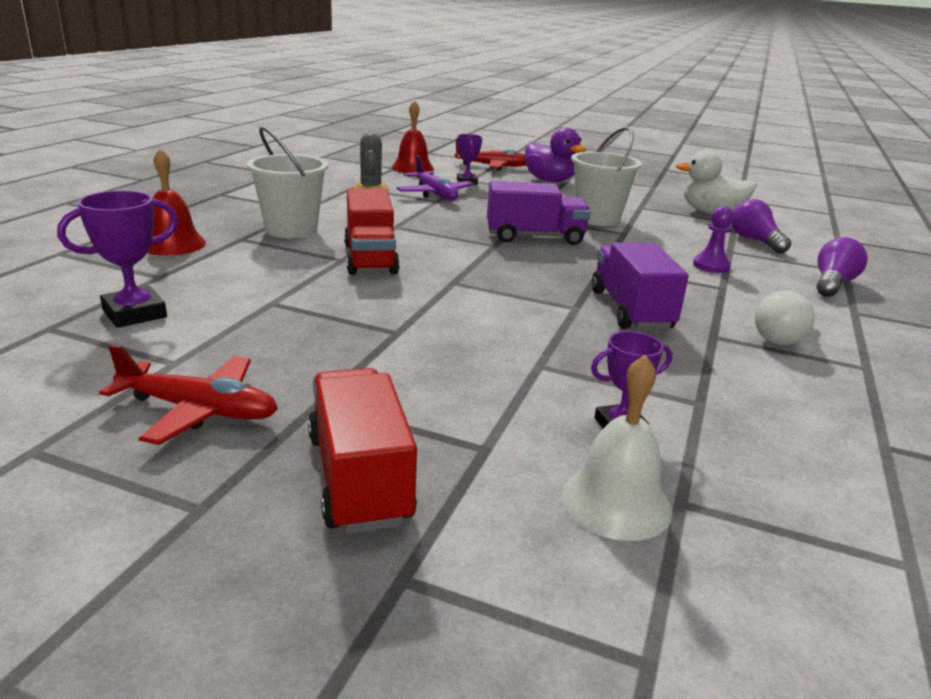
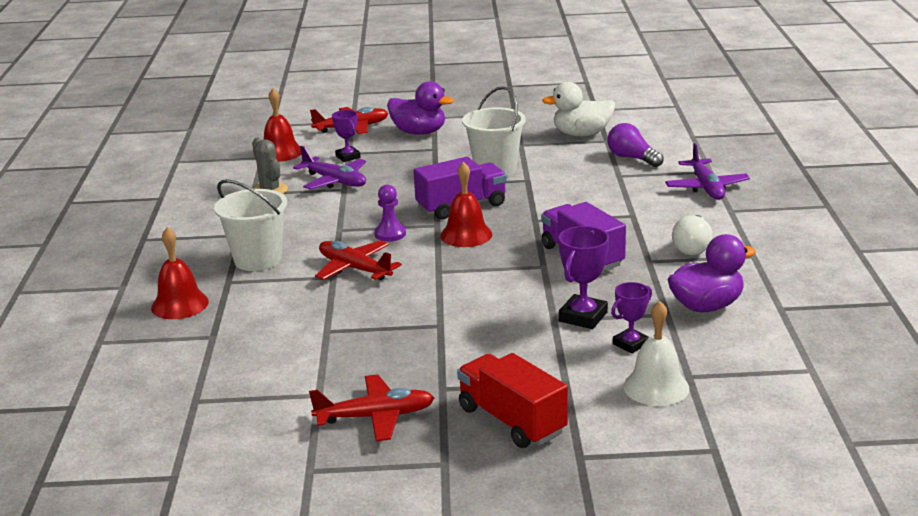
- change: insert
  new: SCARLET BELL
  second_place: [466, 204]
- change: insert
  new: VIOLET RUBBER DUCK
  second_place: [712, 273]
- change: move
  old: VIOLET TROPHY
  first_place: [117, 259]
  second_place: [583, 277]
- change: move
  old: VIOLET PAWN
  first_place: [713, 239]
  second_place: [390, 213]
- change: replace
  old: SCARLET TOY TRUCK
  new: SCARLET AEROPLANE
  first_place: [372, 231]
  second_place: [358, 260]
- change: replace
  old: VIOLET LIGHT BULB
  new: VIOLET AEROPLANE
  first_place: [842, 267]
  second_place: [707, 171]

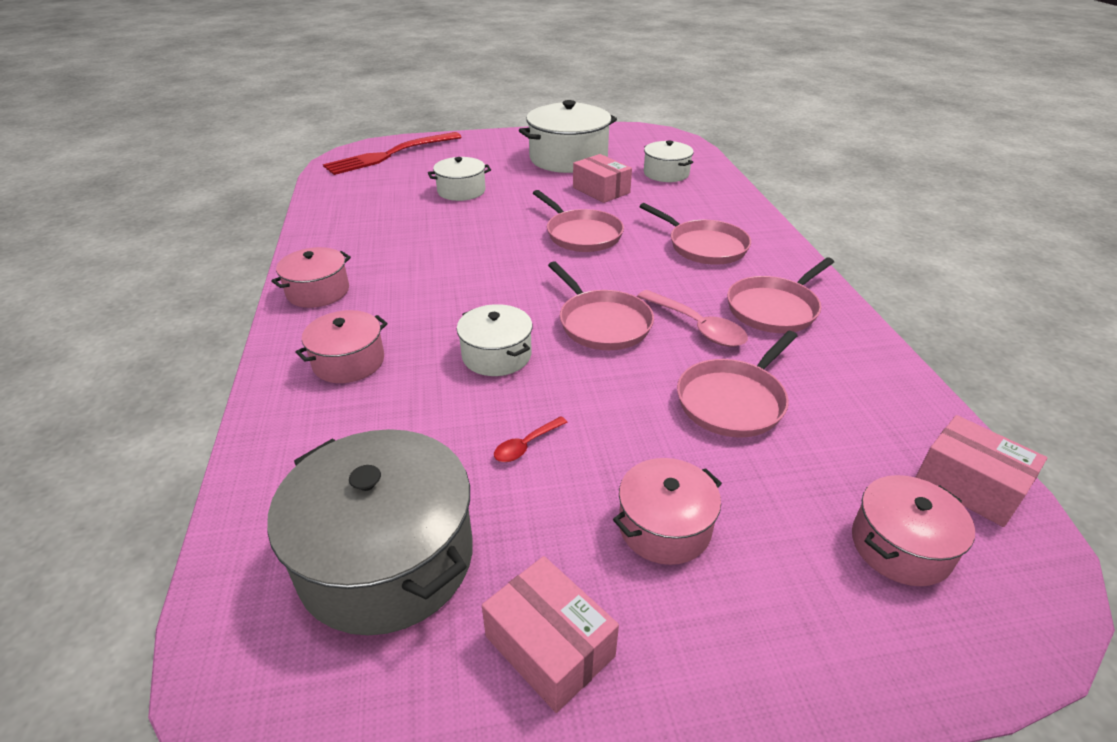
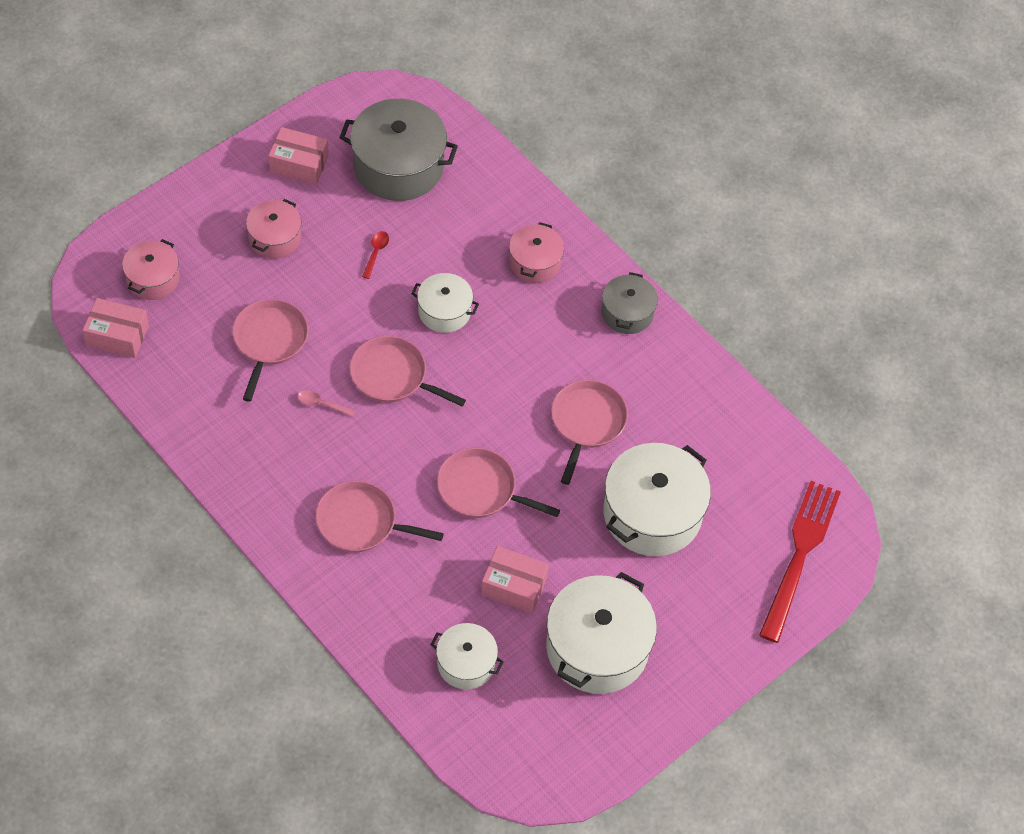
- change: move
  old: ROSE-PINK FRYING PAN
  first_place: [780, 295]
  second_place: [589, 432]
- change: recolor
  old: ROSE-PINK STOCKPOT
  new: GRAY STOCKPOT
  first_place: [311, 277]
  second_place: [629, 303]
- change: resize
  old: SNOW-WHITE STOCKPOT
  first_place: [459, 179]
  second_place: [657, 499]
  factor: 1.79
- change: resize
  old: ROSE-PINK TEASPOON
  first_place: [692, 318]
  second_place: [326, 403]
  factor: 0.56

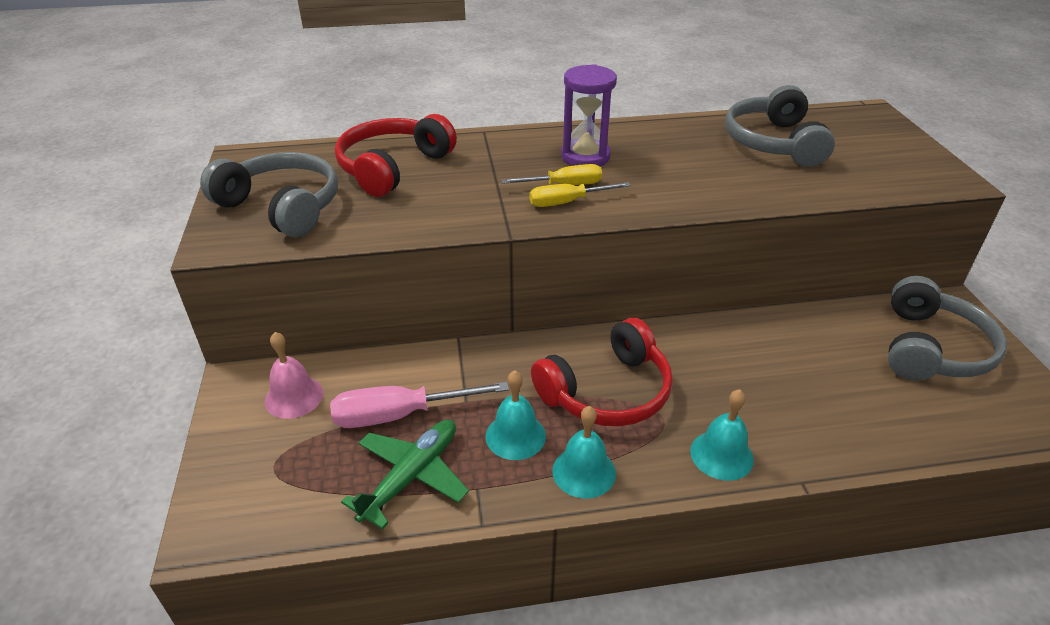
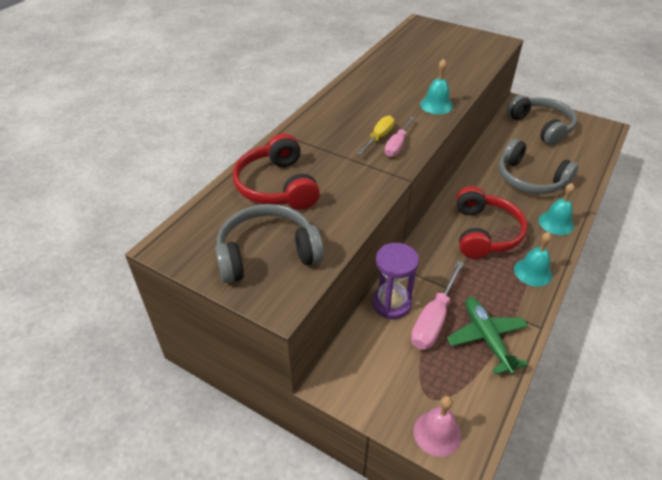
- change: move
  old: ROSE-PINK BELL
  first_place: [294, 375]
  second_place: [437, 426]
- change: move
  old: AQUA BELL
  first_place: [516, 415]
  second_place: [436, 86]
- change: move
  old: VIOLET HOURGLASS
  first_place: [589, 115]
  second_place: [395, 281]
- change: move
  old: GRAY HEADSET
  first_place: [780, 126]
  second_place: [538, 166]
- change: recolor
  old: BRIGHT YELLOW FLAT SCREWDRIVER
  new: ROSE-PINK FLAT SCREWDRIVER
  first_place: [580, 194]
  second_place: [399, 136]

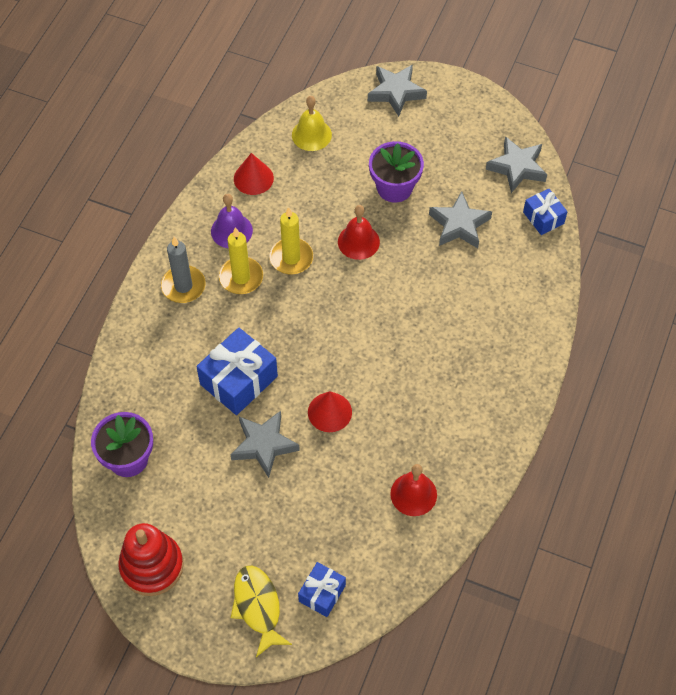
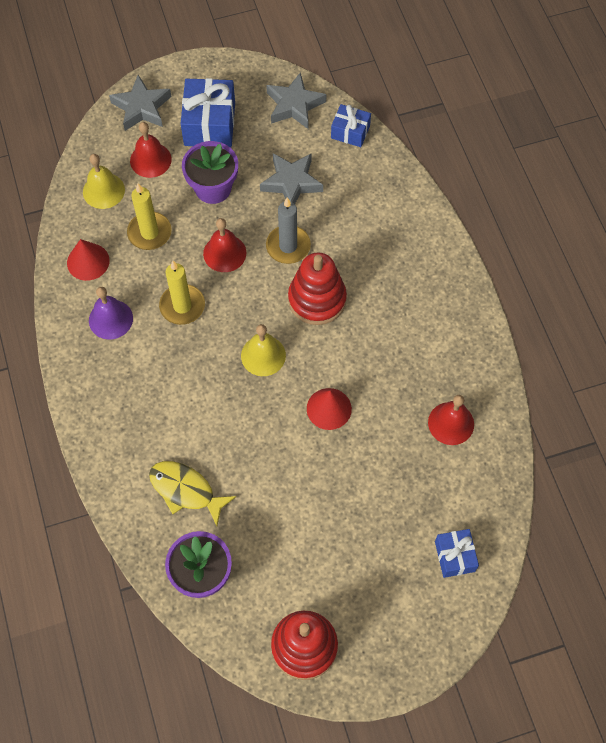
- change: delete
  old: GRAY STAR SHAPE
  first_place: [265, 444]
- change: insert
  new: SCARLET BELL
  second_place: [151, 150]
- change: insert
  new: BRIGHT YELLOW BELL
  second_place: [263, 350]
- change: insert
  new: SCARLET STACKING RINGS
  second_place: [317, 288]
- change: move
  old: GRAY WAX CANDLE
  first_place: [183, 270]
  second_place: [288, 230]
- change: move
  old: BLUE GIFT
  first_place: [237, 371]
  second_place: [208, 113]
- change: move
  old: BRIGHT YELLOW WAX CANDLE
  first_place: [241, 260]
  second_place: [149, 216]
- change: move
  old: BRIGHT YELLOW FISH FIGURE
  first_place: [261, 611]
  second_place: [192, 493]

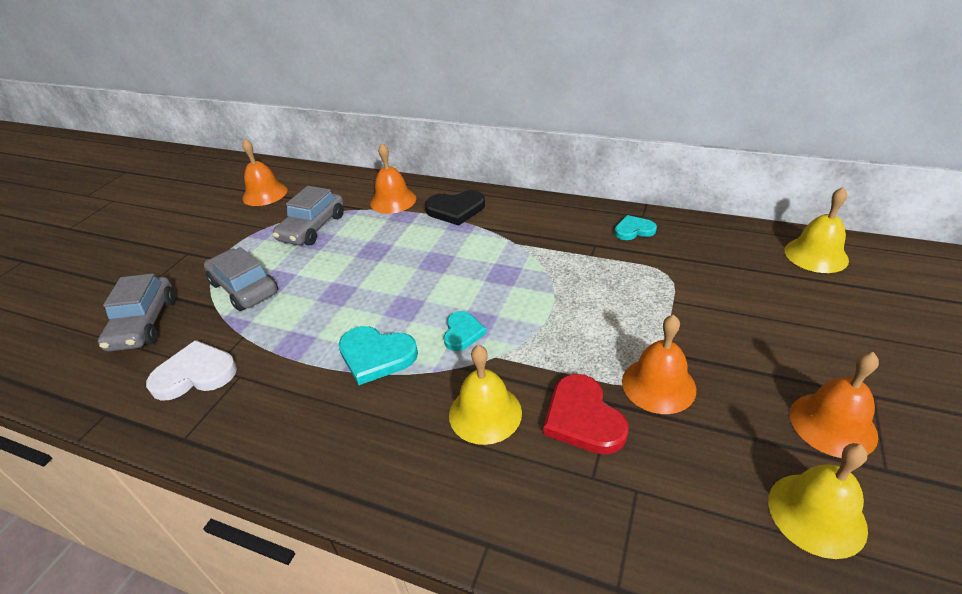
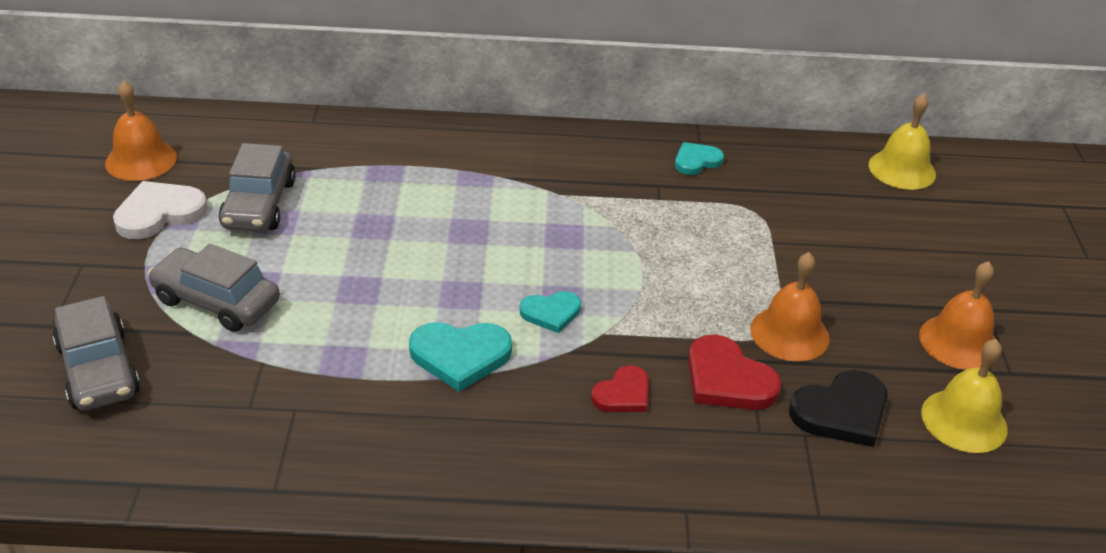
- change: delete
  old: ORANGE-COLOURED BELL
  first_place: [393, 178]
- change: move
  old: SNOW-WHITE HEART
  first_place: [191, 370]
  second_place: [160, 210]
- change: move
  old: JET-BLACK HEART
  first_place: [454, 208]
  second_place: [838, 408]
- change: replace
  old: BRIGHT YELLOW BELL
  new: SCARLET HEART
  first_place: [485, 395]
  second_place: [620, 388]
- change: rotate
  old: AQUA HEART
  first_place: [465, 331]
  second_place: [550, 312]
  degrees: 90

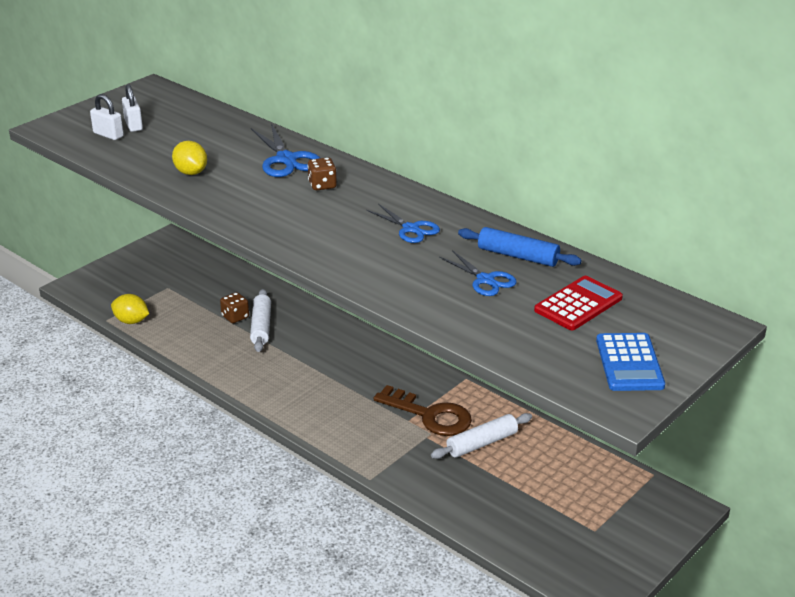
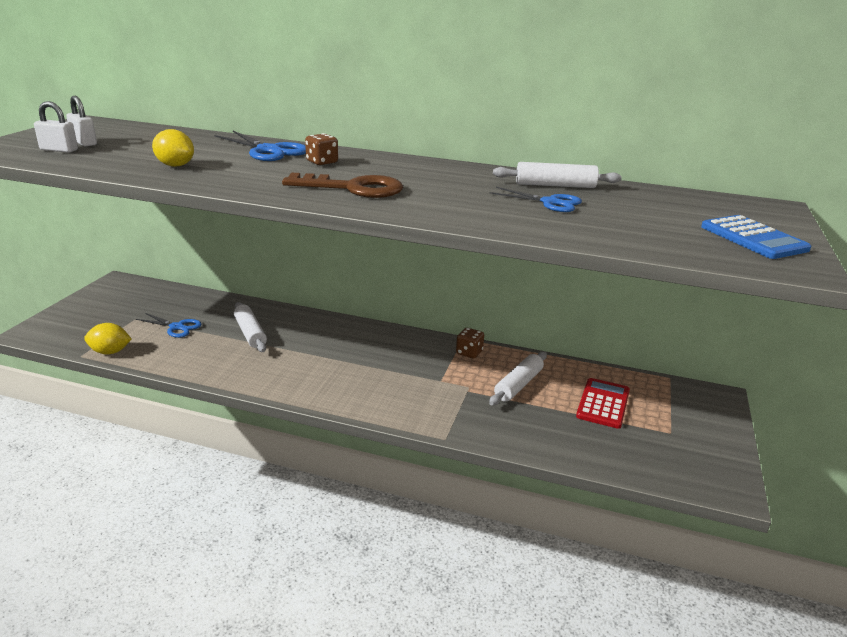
- change: move
  old: RUSSET DICE
  first_place: [234, 307]
  second_place: [470, 343]
- change: move
  old: BLUE SCISSORS
  first_place: [403, 223]
  second_place: [168, 325]
- change: move
  old: RUSSET KEY
  first_place: [422, 410]
  second_place: [342, 185]
- change: move
  old: SCARLET POCKET CALCULATOR
  first_place: [578, 303]
  second_place: [603, 403]
- change: recolor
  old: BLUE DOUGH ROLLER
  new: SNOW-WHITE DOUGH ROLLER
  first_place: [520, 247]
  second_place: [557, 175]

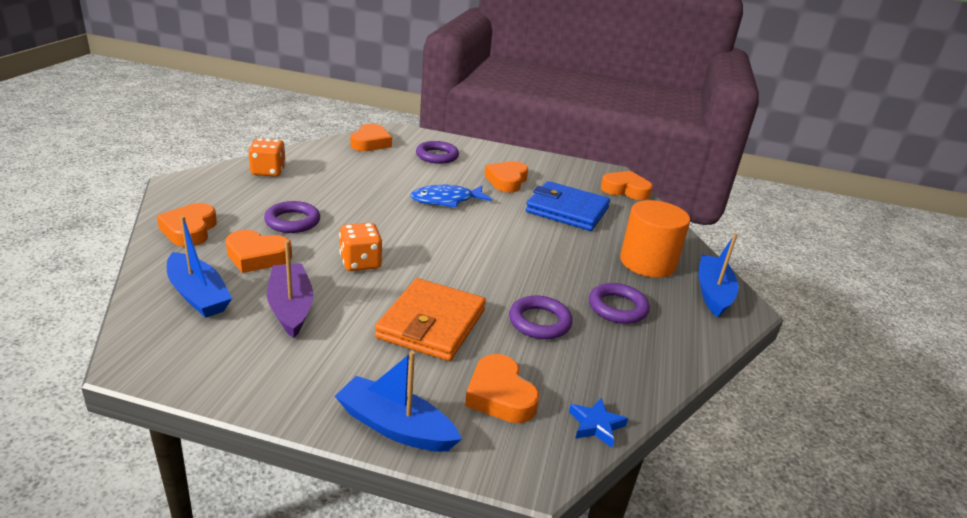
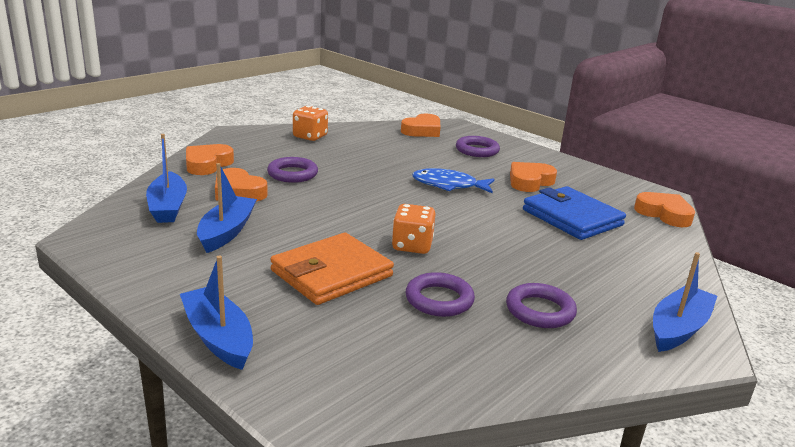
- change: delete
  old: ORANGE-COLOURED HEART
  first_place: [502, 388]
- change: delete
  old: BLUE STAR SHAPE
  first_place: [598, 423]
- change: delete
  old: ORANGE-COLOURED CYLINDER
  first_place: [655, 239]
- change: move
  old: ORANGE-COLOURED DICE
  first_place: [361, 247]
  second_place: [413, 229]
- change: recolor
  old: VIOLET TOY BOAT
  new: BLUE TOY BOAT
  first_place: [290, 289]
  second_place: [227, 208]

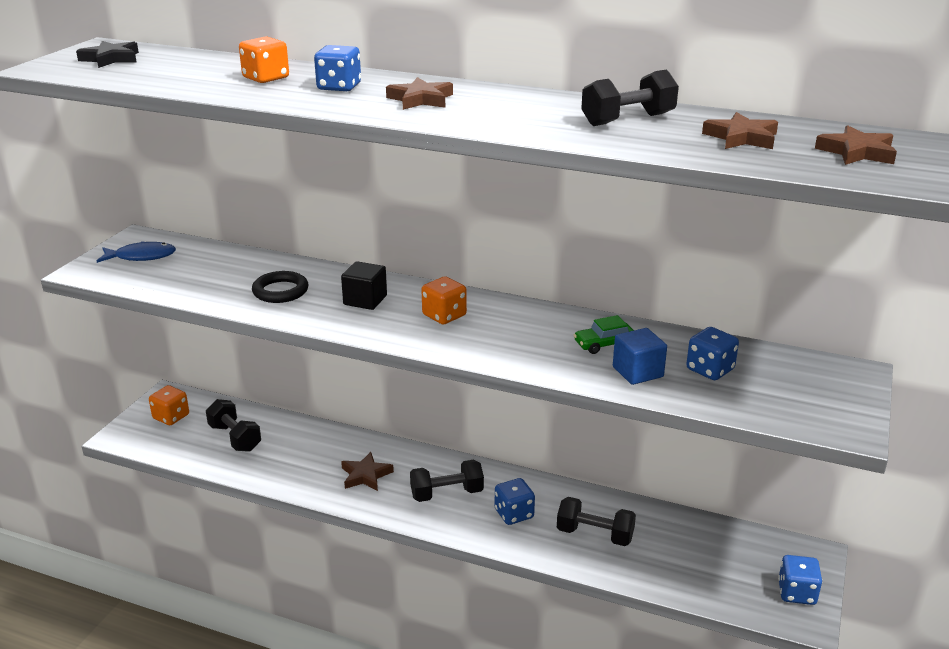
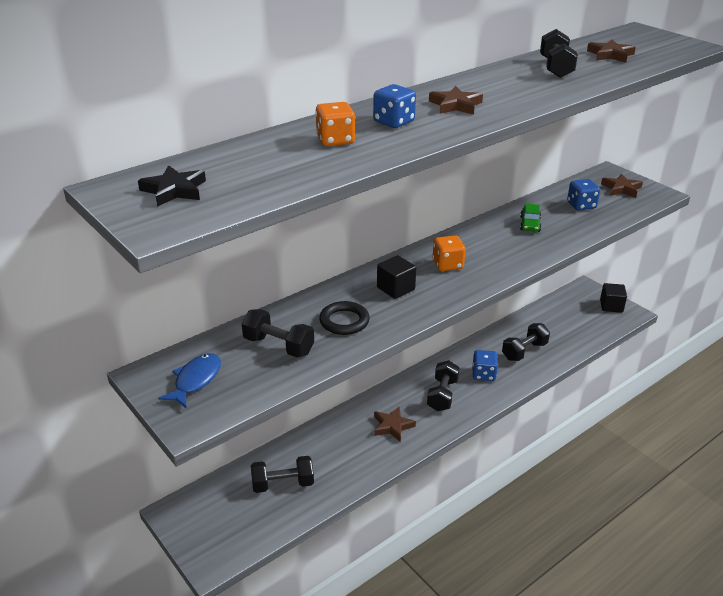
- change: delete
  old: ORANGE-COLOURED DICE
  first_place: [169, 405]
- change: delete
  old: BLUE SOLID CUBE
  first_place: [640, 356]
- change: insert
  new: JET-BLACK DUMBBELL
  second_place: [278, 333]
- change: move
  old: RUSSET STAR SHAPE
  first_place: [856, 145]
  second_place: [622, 186]
- change: replace
  old: BLUE DICE
  new: JET-BLACK SOLID CUBE
  first_place: [800, 580]
  second_place: [613, 298]

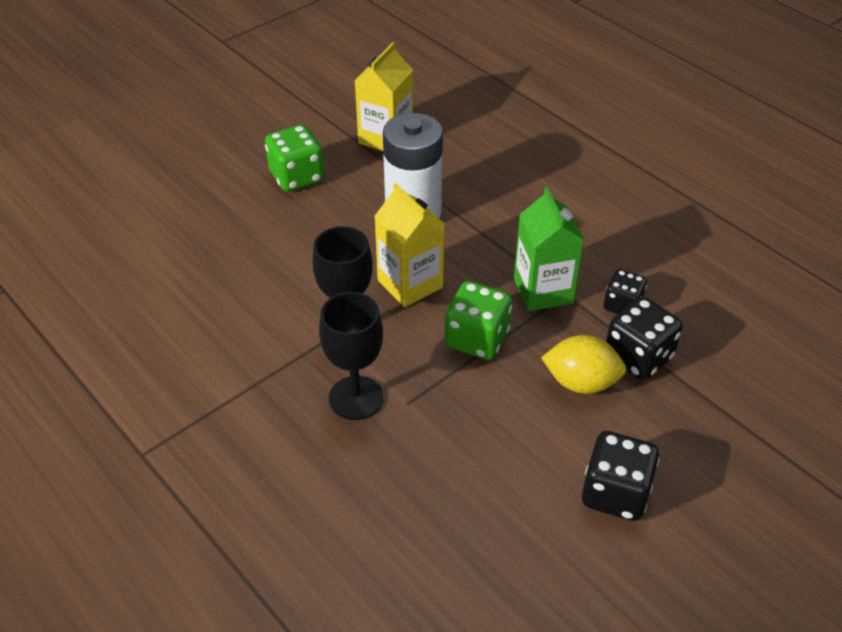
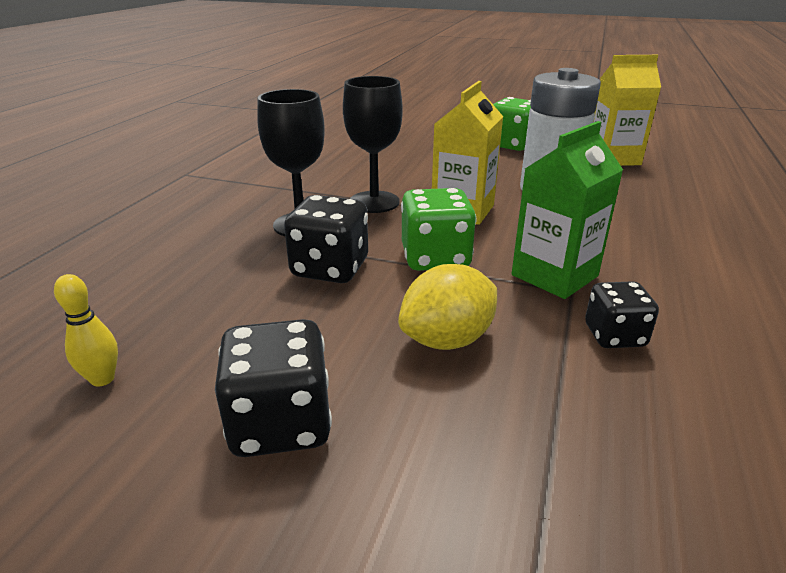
- change: insert
  new: BRIGHT YELLOW TENPIN
  second_place: [86, 330]
- change: move
  old: JET-BLACK DICE
  first_place: [644, 338]
  second_place: [326, 239]
- change: rotate
  old: BRIGHT YELLOW LEMON
  first_place: [583, 364]
  second_place: [447, 307]
  degrees: 75

